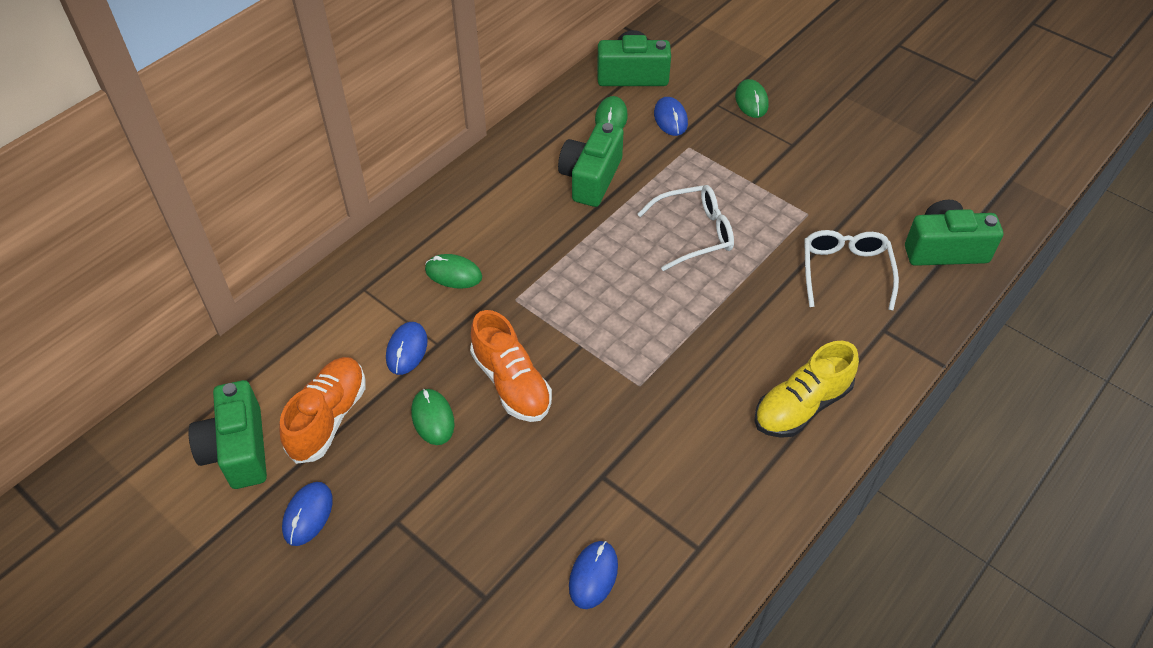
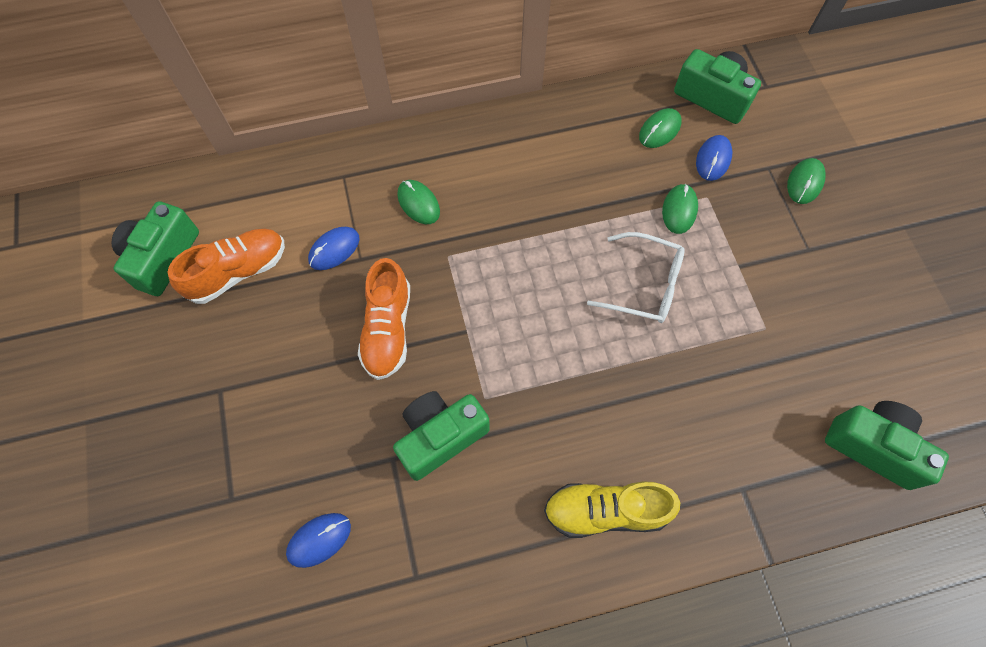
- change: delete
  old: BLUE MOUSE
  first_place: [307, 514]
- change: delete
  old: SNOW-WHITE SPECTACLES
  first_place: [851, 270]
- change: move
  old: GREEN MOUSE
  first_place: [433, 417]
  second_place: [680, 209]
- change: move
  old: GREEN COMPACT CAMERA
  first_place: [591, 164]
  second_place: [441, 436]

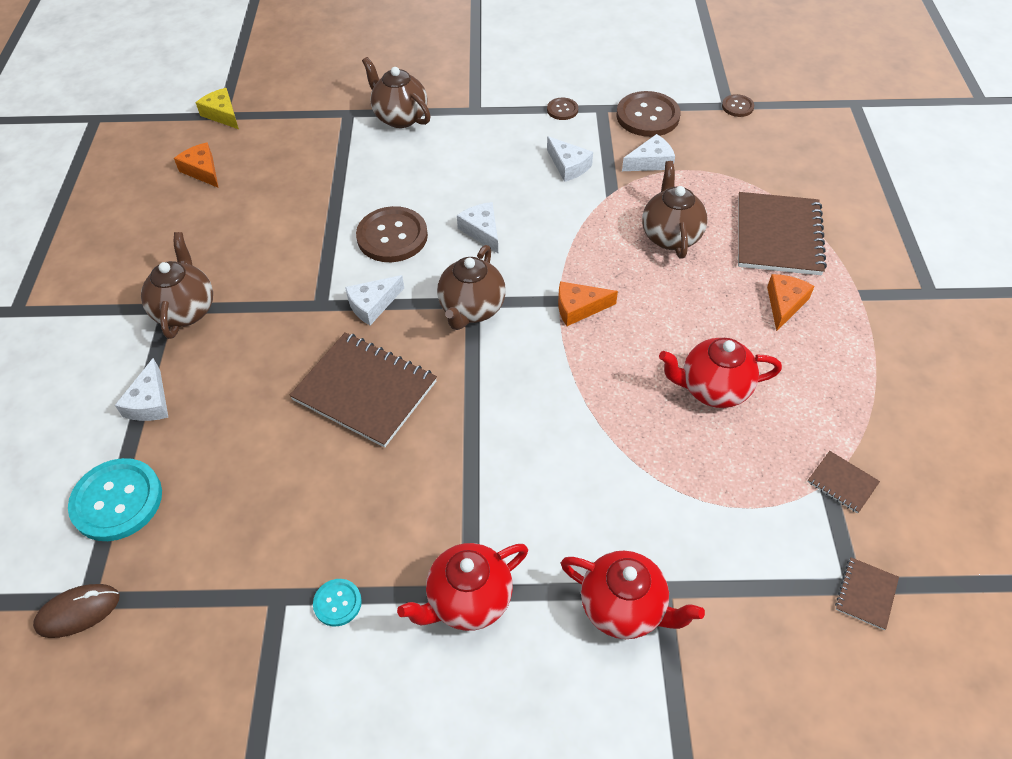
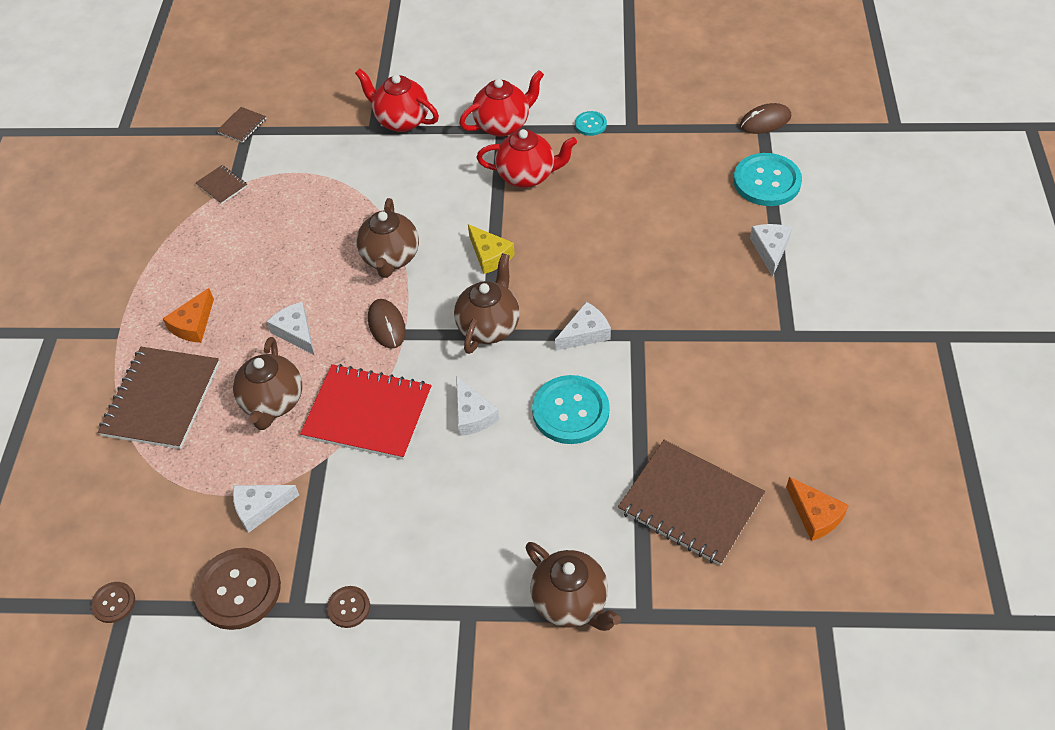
- change: insert
  new: SCARLET NOTEPAD
  second_place: [366, 412]
- change: move
  old: RUSSET TEAPOT
  first_place: [177, 285]
  second_place: [387, 238]
- change: move
  old: BRIGHT YELLOW CHEESE WEDGE
  first_place: [217, 108]
  second_place: [491, 249]
- change: move
  old: RUSSET NOTEPAD
  first_place: [363, 390]
  second_place: [691, 503]
- change: move
  old: SNOW-WHITE CHEESE WEDGE
  first_place: [570, 159]
  second_place: [290, 328]
- change: move
  old: SCARLET TEAPOT
  first_place: [720, 373]
  second_place: [527, 158]
- change: replace
  old: ORANGE-COLOURED CHEESE WEDGE
  new: RUSSET MOUSE
  first_place: [588, 303]
  second_place: [387, 324]
- change: recolor
  old: RUSSET SEWING BUTTON
  new: AQUA SEWING BUTTON
  first_place: [392, 234]
  second_place: [571, 409]

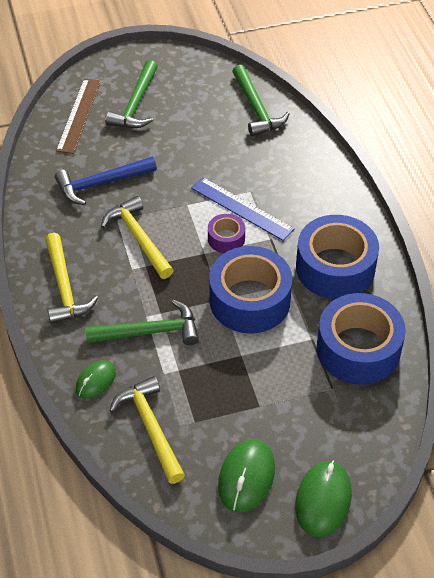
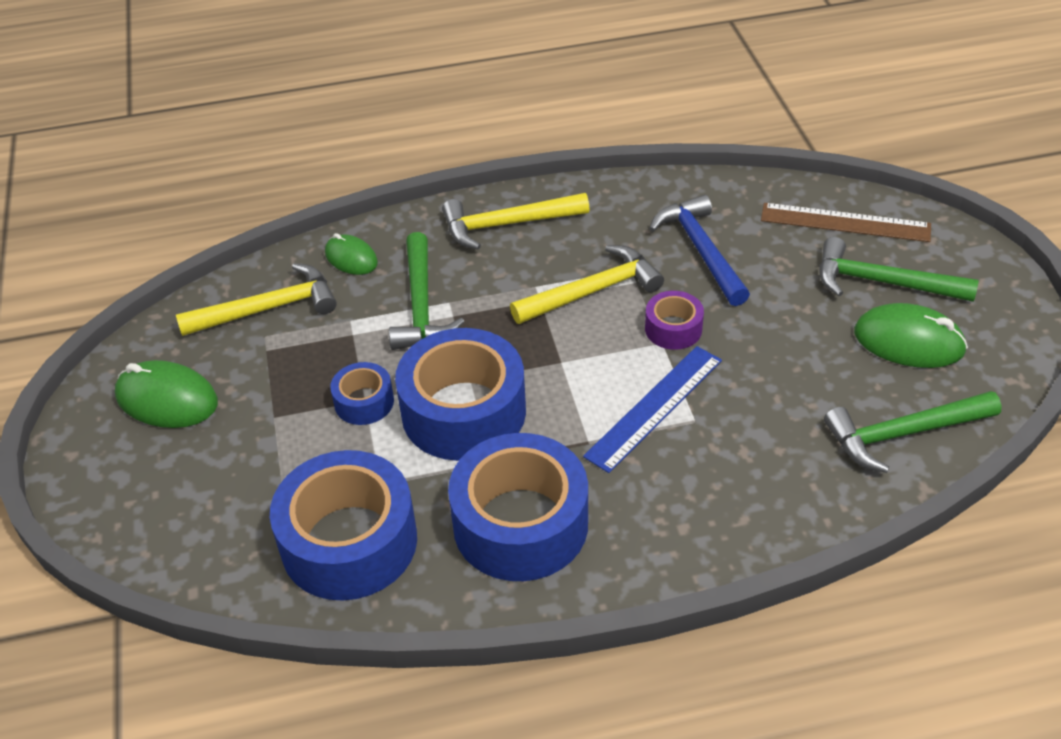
- change: insert
  new: BLUE STICKY TAPE
  second_place: [362, 393]
- change: move
  old: VIOLET STICKY TAPE
  first_place: [226, 233]
  second_place: [674, 320]
- change: move
  old: GREEN MOUSE
  first_place: [323, 498]
  second_place: [911, 335]

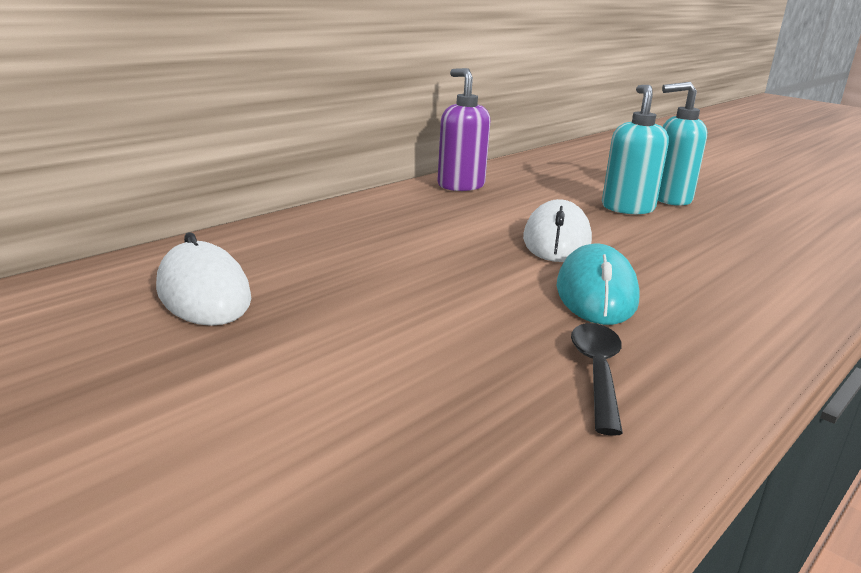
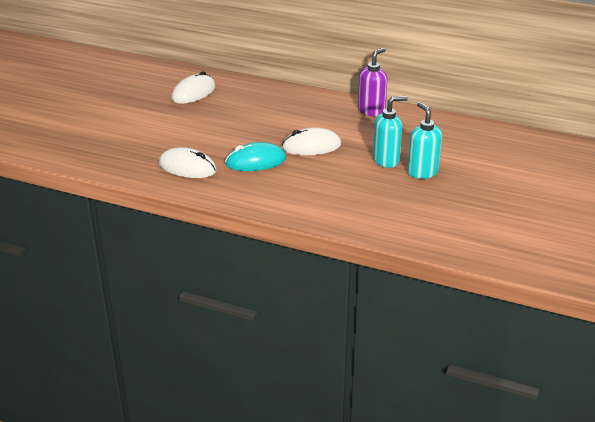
- change: replace
  old: JET-BLACK TEASPOON
  new: SNOW-WHITE MOUSE
  first_place: [597, 379]
  second_place: [188, 162]

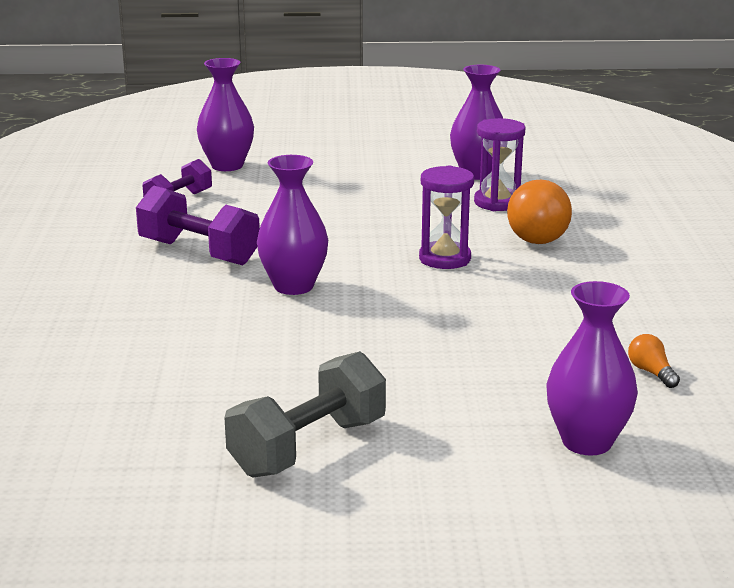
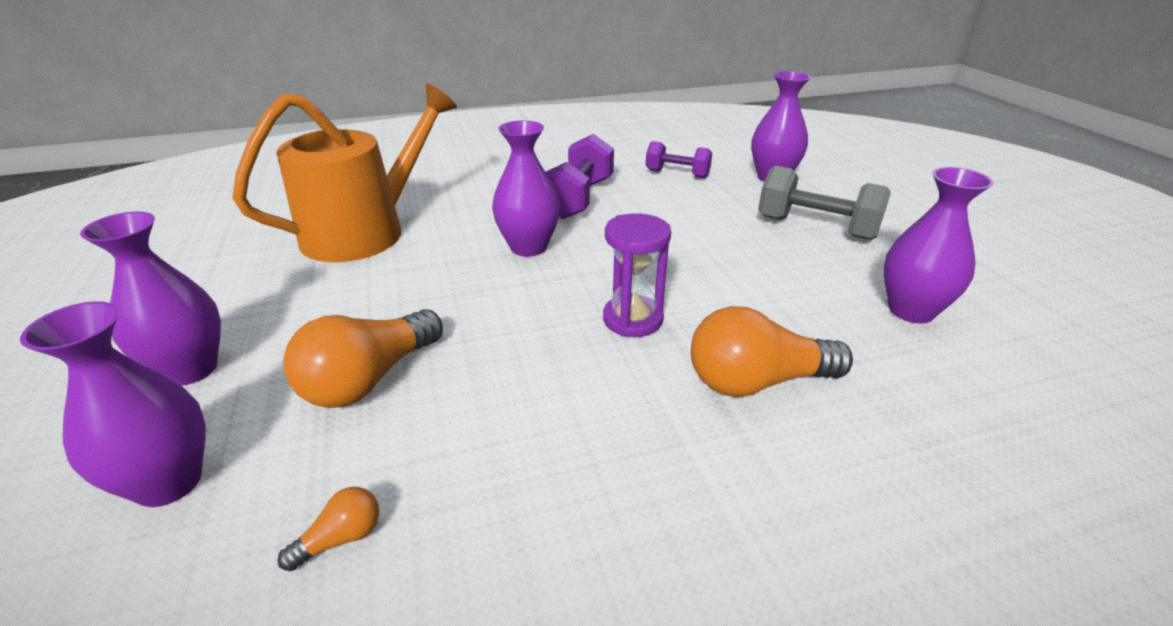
- change: delete
  old: VIOLET HOURGLASS
  first_place: [499, 164]
- change: insert
  new: VIOLET FLOWER VASE
  second_place: [150, 299]
- change: insert
  new: ORANGE-COLOURED SPRINKLING CAN
  second_place: [344, 172]
- change: insert
  new: ORANGE-COLOURED LIGHT BULB
  second_place: [363, 358]
- change: move
  old: GRAY DUMBBELL
  first_place: [305, 414]
  second_place: [824, 202]

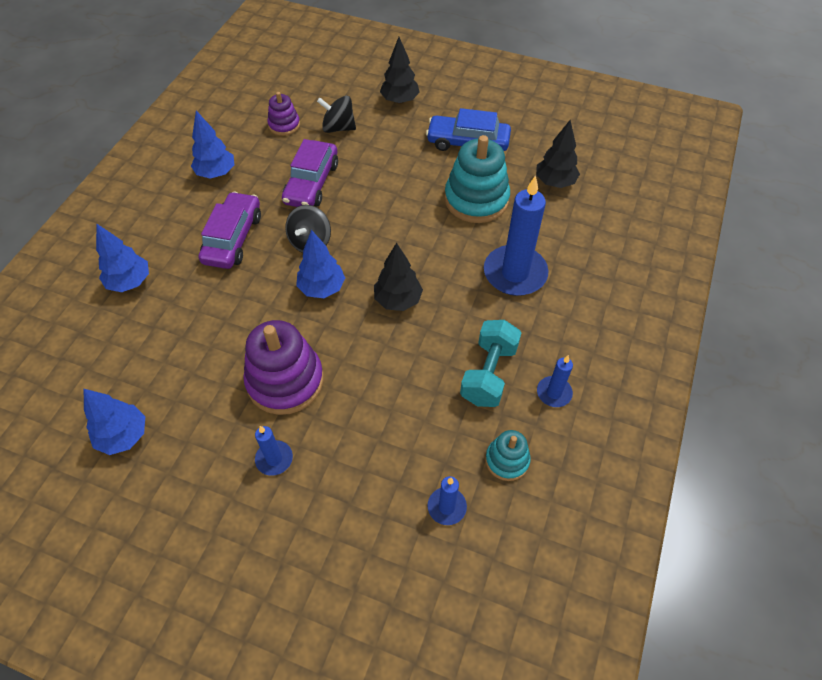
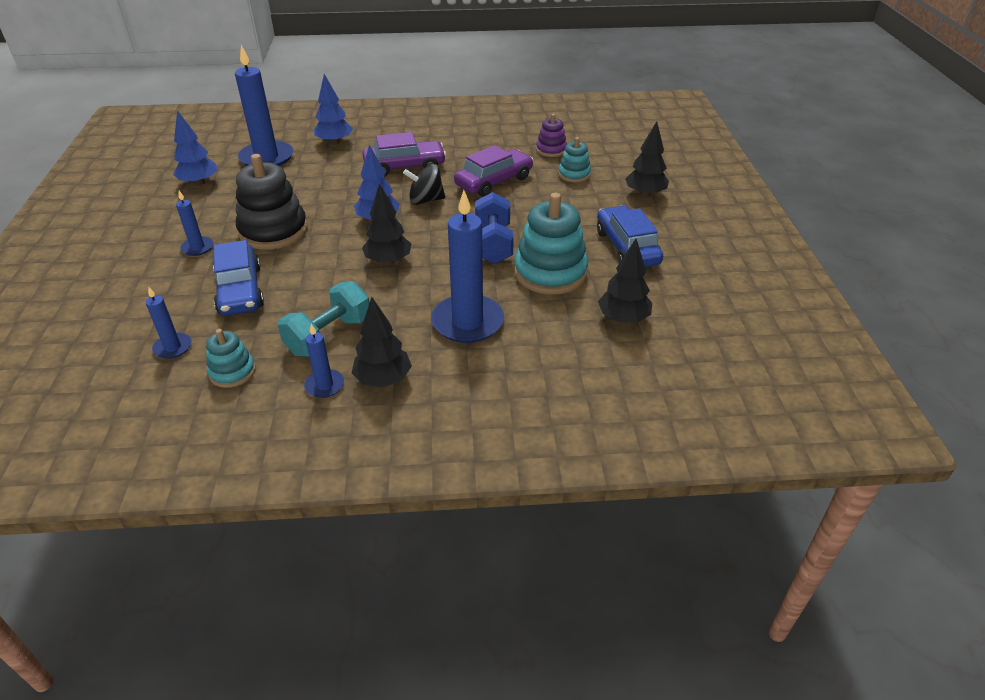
- change: delete
  old: BLUE FIR TREE
  first_place: [212, 145]
- change: insert
  new: BLUE TOY CAR
  second_place: [238, 278]
- change: insert
  new: BLUE WAX CANDLE
  second_place: [264, 105]
- change: insert
  new: JET-BLACK FIR TREE
  second_place: [382, 342]
- change: insert
  new: BLUE DUMBBELL
  second_place: [494, 228]
- change: replace
  old: JET-BLACK SPINNING TOP
  new: AQUA STACKING RINGS
  first_place: [336, 114]
  second_place: [574, 159]
- change: recolor
  old: VIOLET STACKING RINGS
  new: JET-BLACK STACKING RINGS
  first_place: [283, 367]
  second_place: [272, 202]
- change: rotate
  old: VIOLET TOY CAR
  first_place: [310, 173]
  second_place: [493, 171]
  degrees: 150
- change: rotate
  old: AQUA DUMBBELL
  first_place: [490, 363]
  second_place: [323, 319]
  degrees: -45

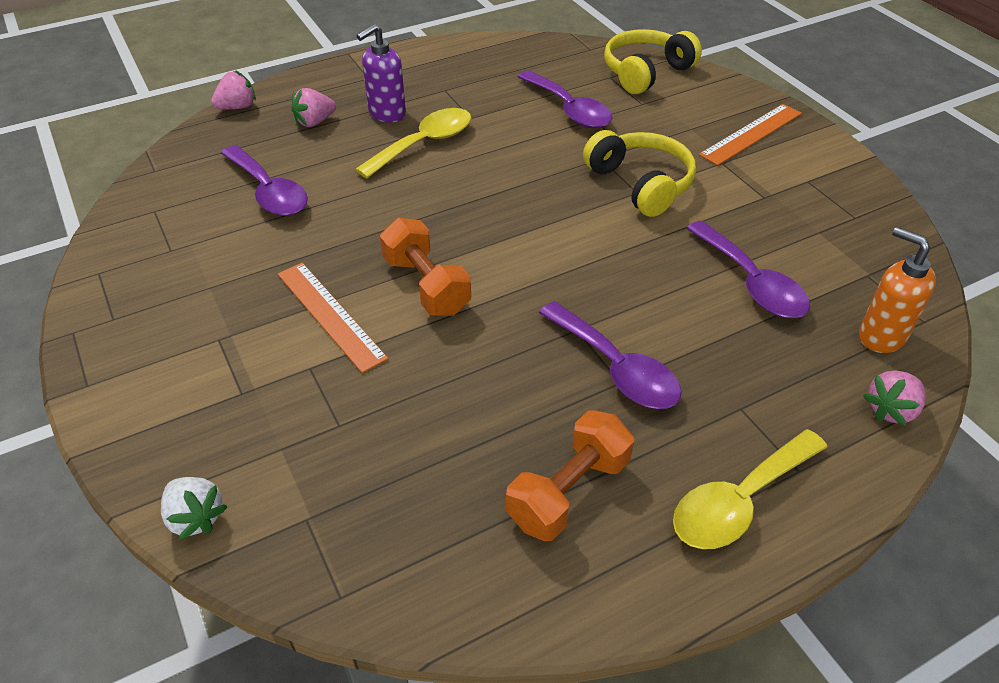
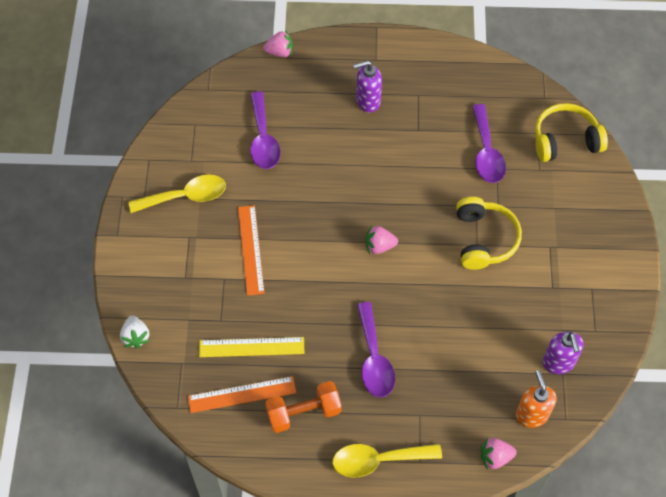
- change: delete
  old: ORANGE-COLOURED DUMBBELL
  first_place: [425, 267]
- change: delete
  old: VIOLET TEASPOON
  first_place: [748, 269]
- change: insert
  new: BRIGHT YELLOW STRAIGHTEDGE
  second_place: [251, 347]
- change: insert
  new: VIOLET SOAP PUMP
  second_place: [563, 353]
- change: move
  old: ROSE-PINK BERRY
  first_place: [313, 107]
  second_place: [381, 240]
- change: move
  old: BRIGHT YELLOW TEASPOON
  first_place: [413, 143]
  second_place: [177, 194]
- change: move
  old: ORANGE-COLOURED STRAIGHTEDGE
  first_place: [750, 135]
  second_place: [242, 394]

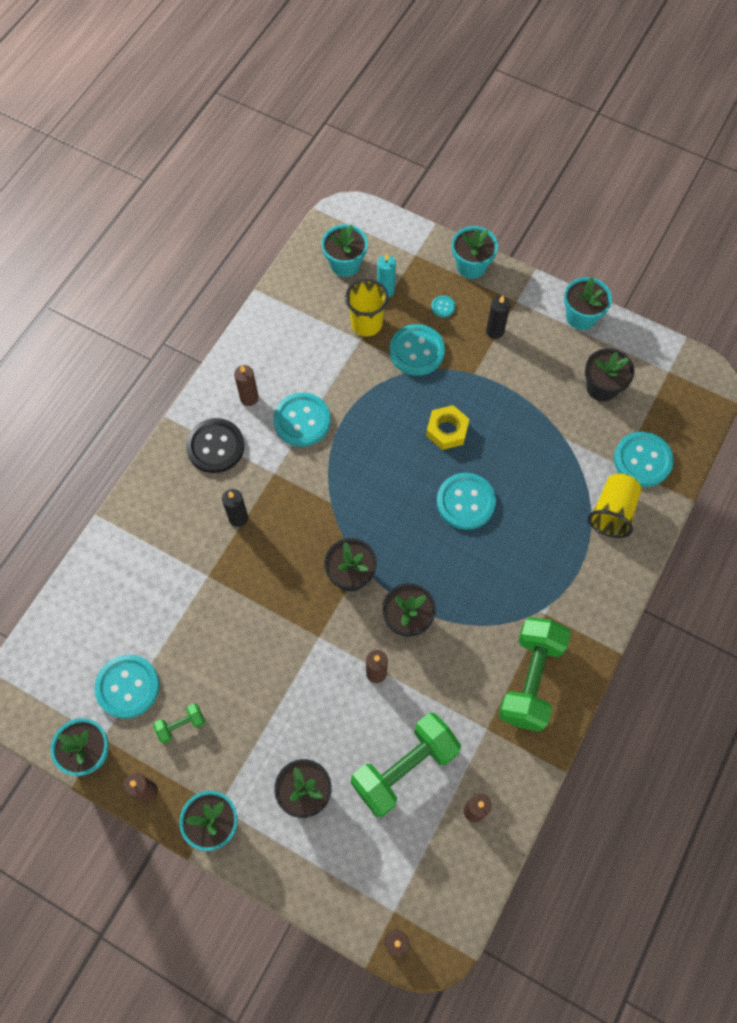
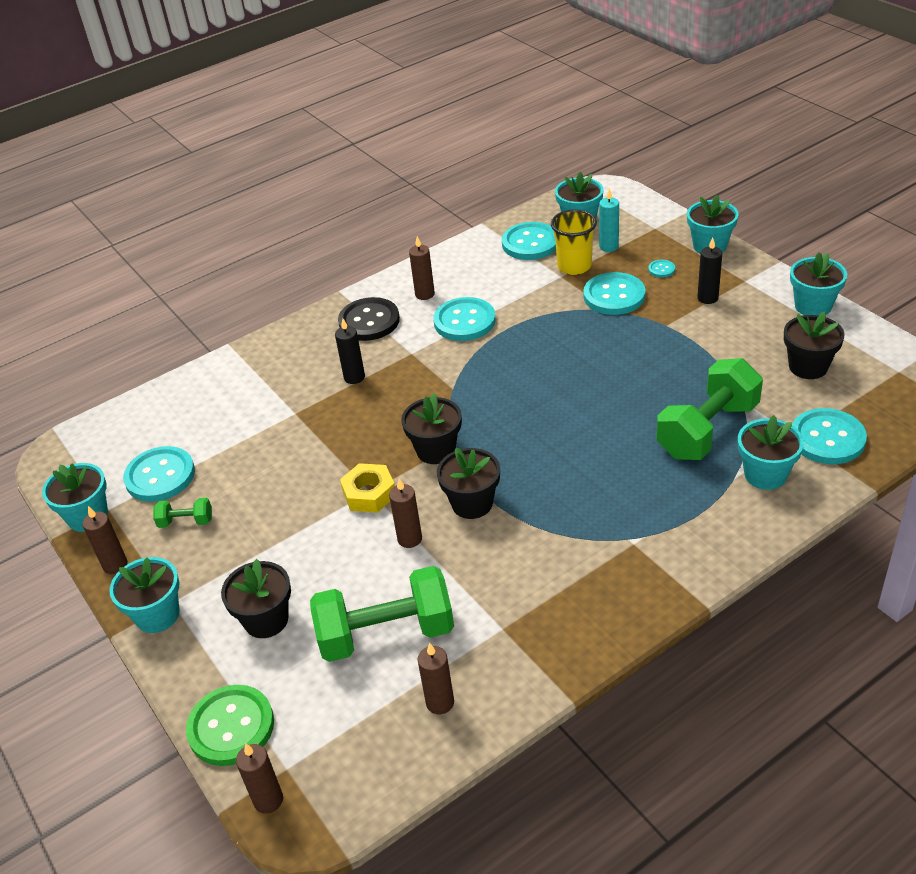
- change: insert
  new: GREEN SEWING BUTTON
  second_place: [230, 725]
- change: move
  old: BRIGHT YELLOW HEXAGON NUT
  first_place: [447, 427]
  second_place: [367, 488]
- change: move
  old: AQUA SEWING BUTTON
  first_place: [466, 501]
  second_place: [529, 241]
- change: move
  old: GREEN DUMBBELL
  first_place: [535, 674]
  second_place: [710, 409]
- change: replace
  old: BRIGHT YELLOW BEAKER
  new: AQUA FLOWER POT
  first_place: [614, 506]
  second_place: [771, 452]

